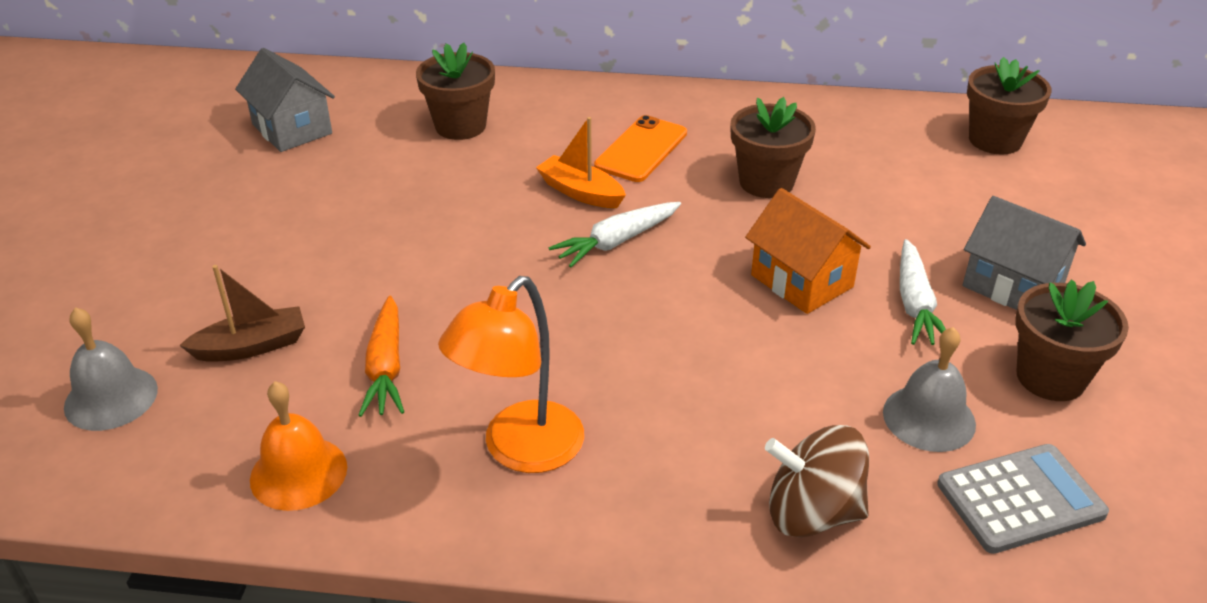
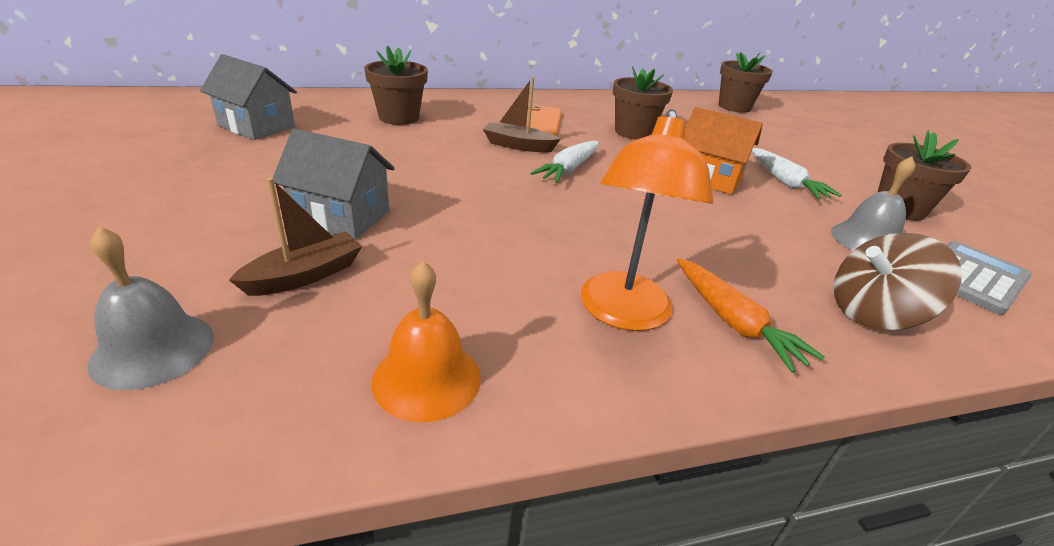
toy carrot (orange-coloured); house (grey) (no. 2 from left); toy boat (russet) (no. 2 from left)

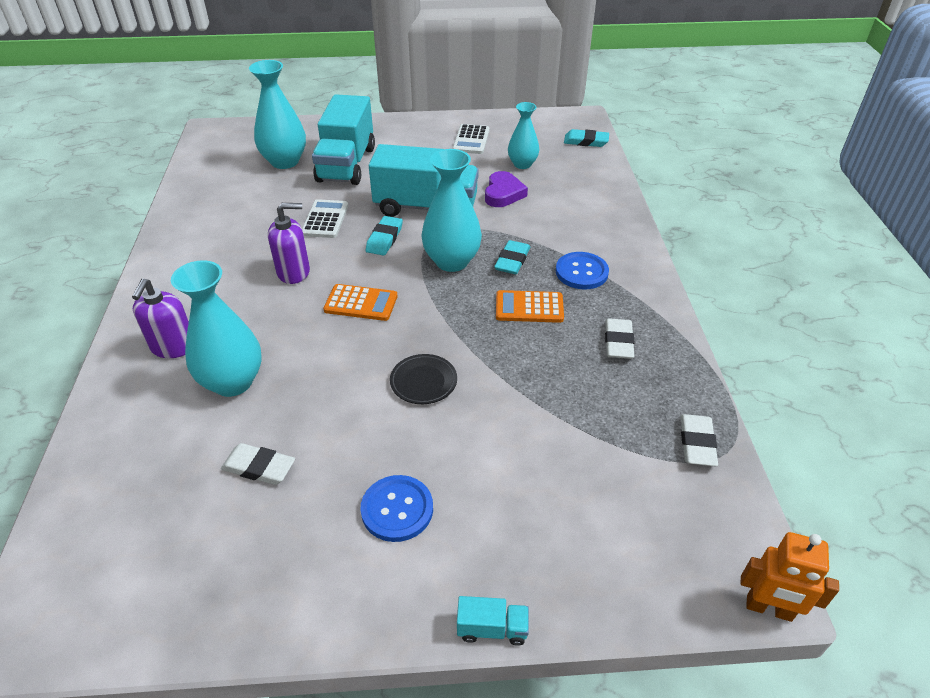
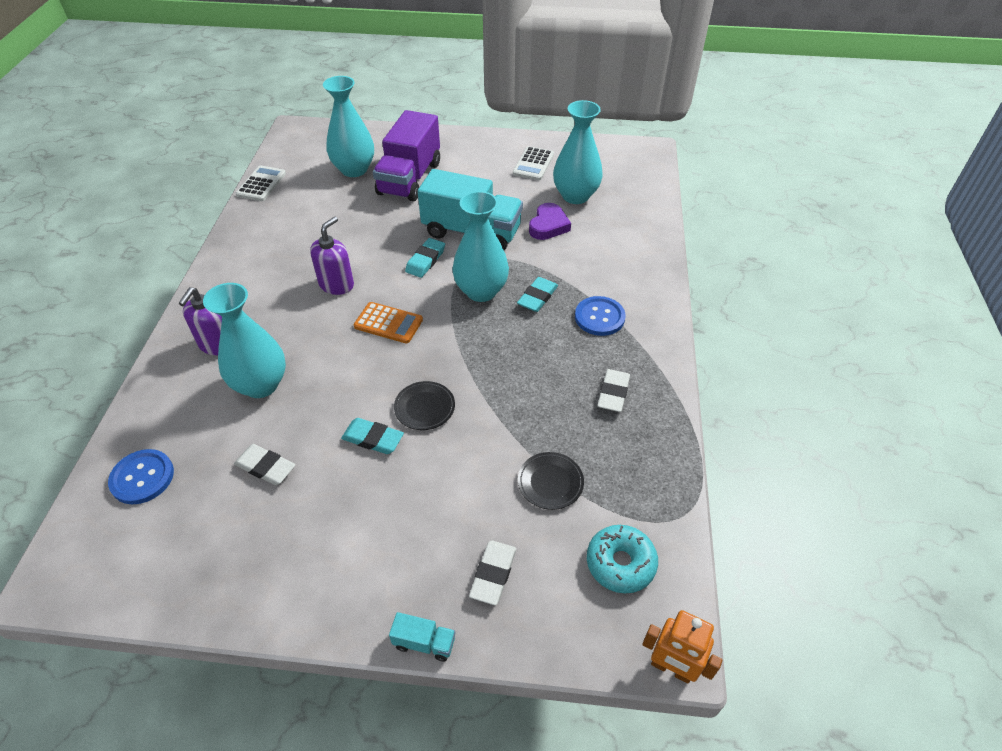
adding machine (orange-coloured) (no. 2 from left in the first image); dinner plate (ebony) (no. 2 from left); doughnut (turquoise); adding machine (snow-white) (no. 1 from left); button (cobalt) (no. 1 from left); pencil eraser (turquoise) (no. 1 from left); pencil eraser (snow-white) (no. 2 from left); truck (royal purple); soap dispenser (royal purple) (no. 2 from left); tall vase (turquoise) (no. 4 from left)

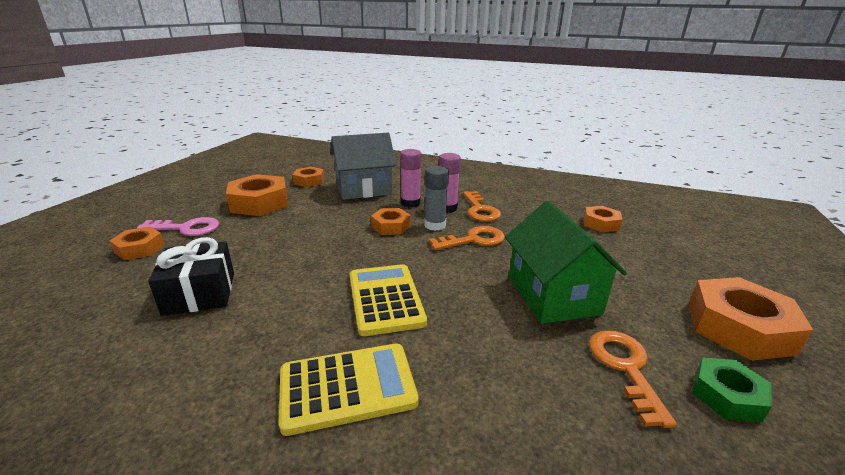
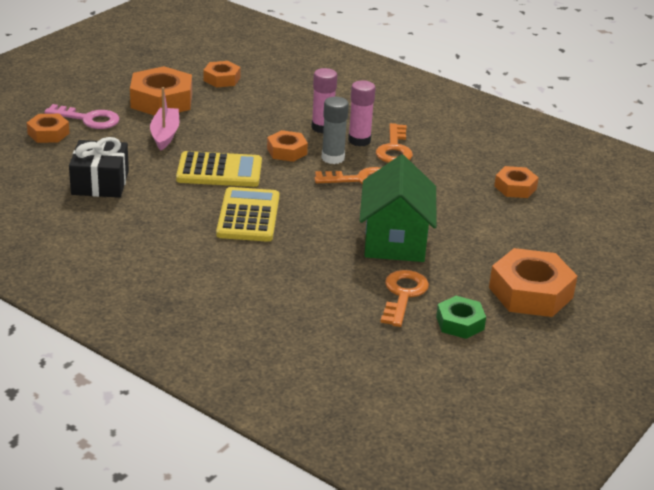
house (grey); toy boat (rose-pink); adding machine (bright yellow) (no. 1 from left)

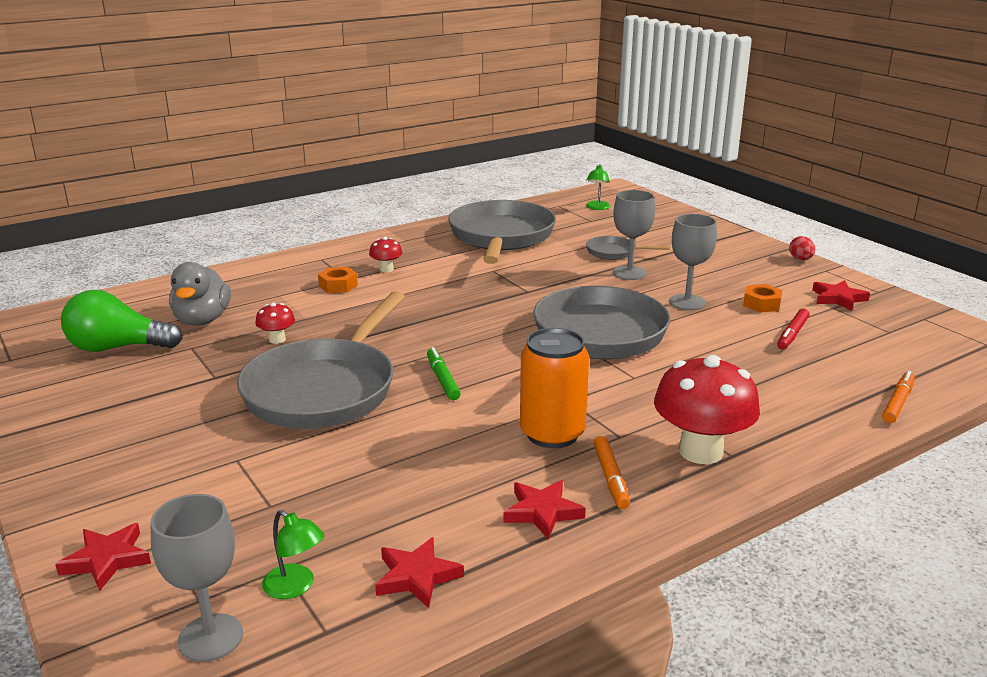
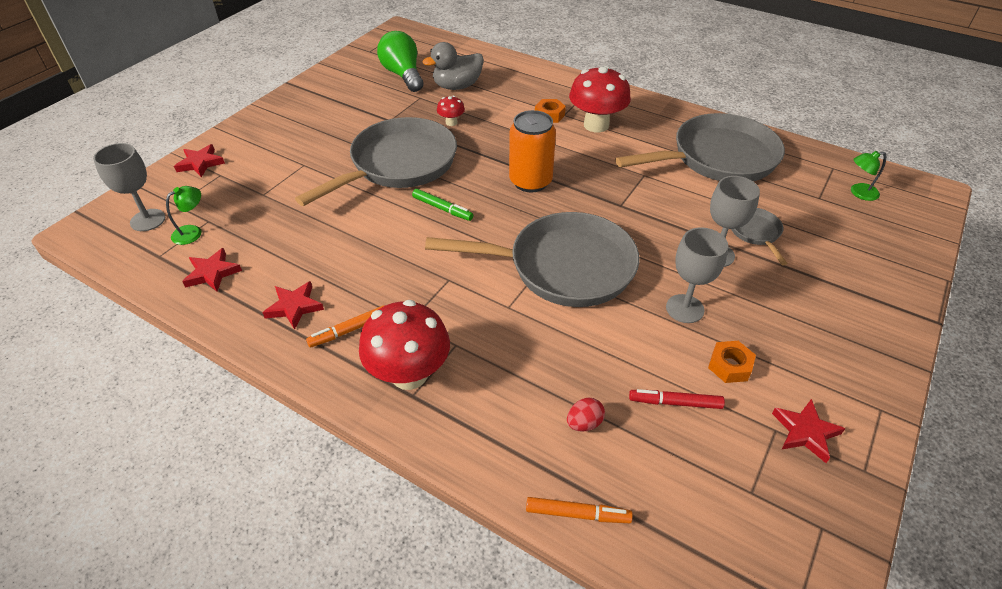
tin (orange-coloured); toy egg (red); pan (grey) (no. 1 from left); reading lamp (green) (no. 1 from left); felt pen (green); mushroom (red) (no. 3 from left)

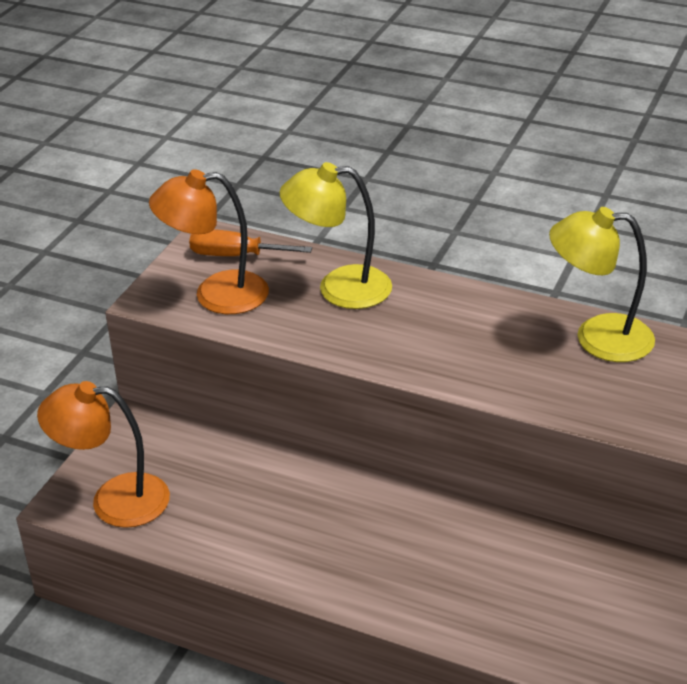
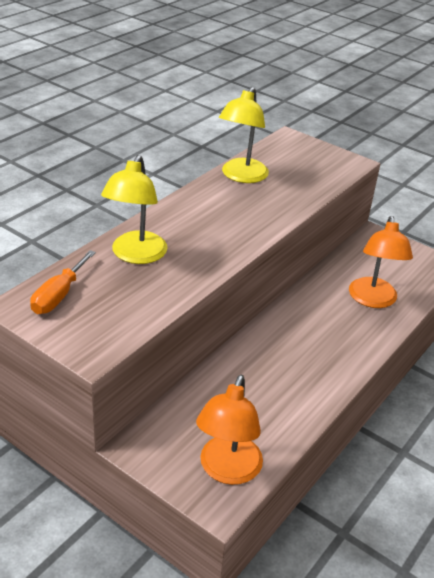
reading lamp (orange-coloured) (no. 2 from left)

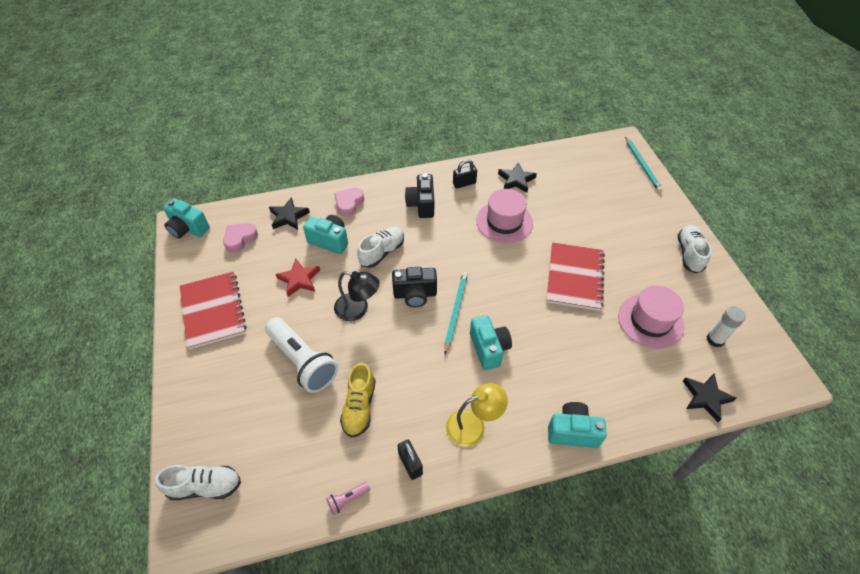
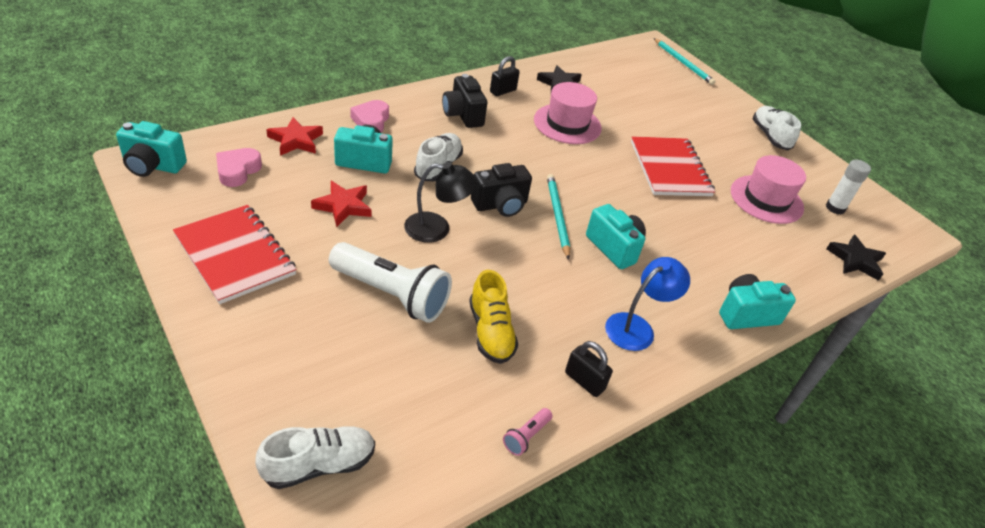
star shape (red) (no. 1 from left); reading lamp (cobalt)

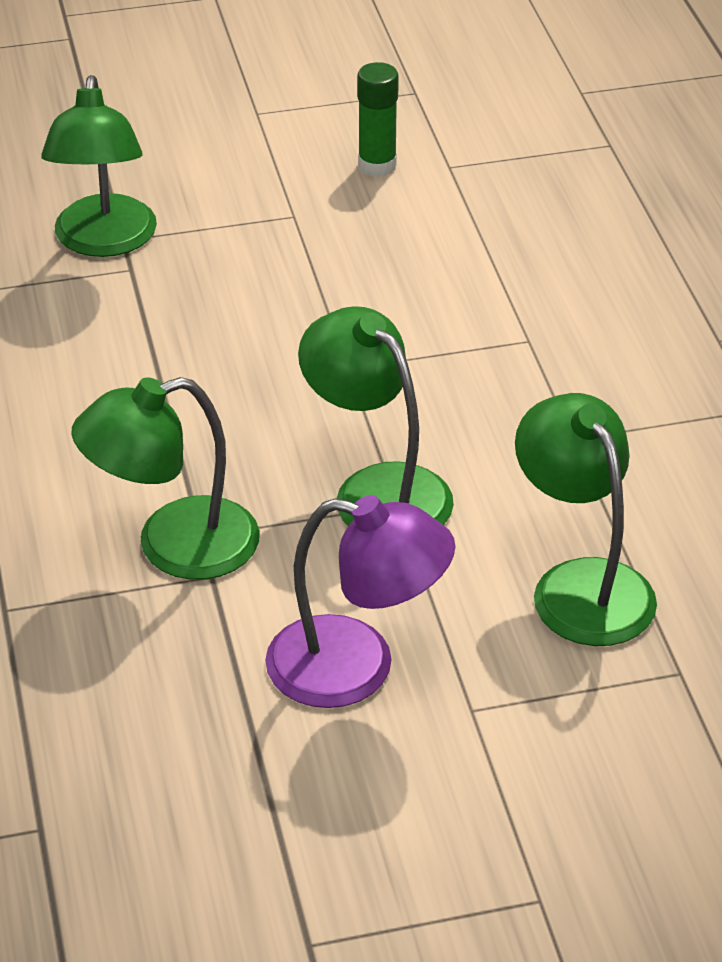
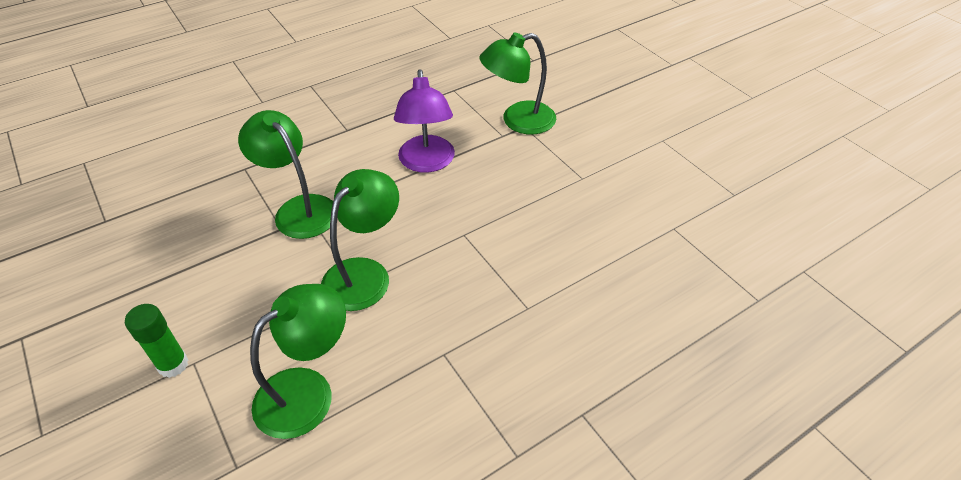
reading lamp (royal purple); glue stick (green)

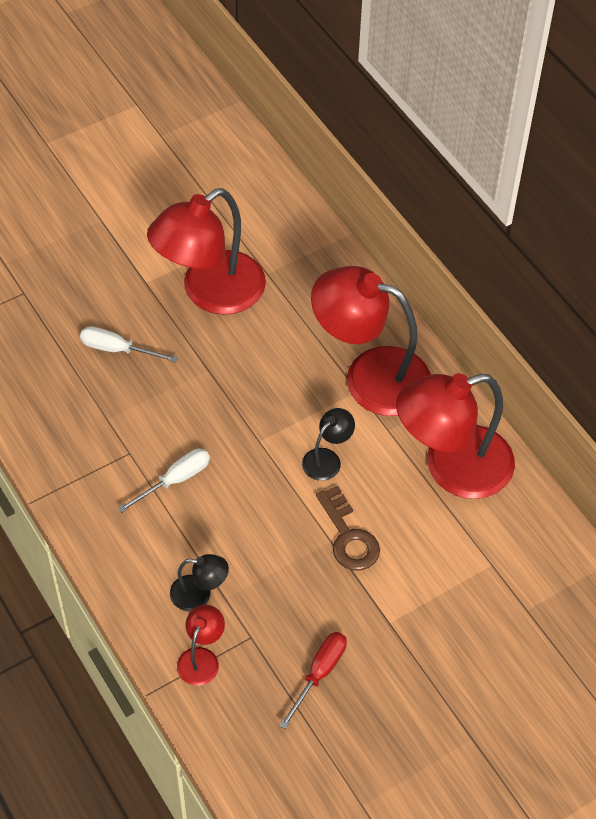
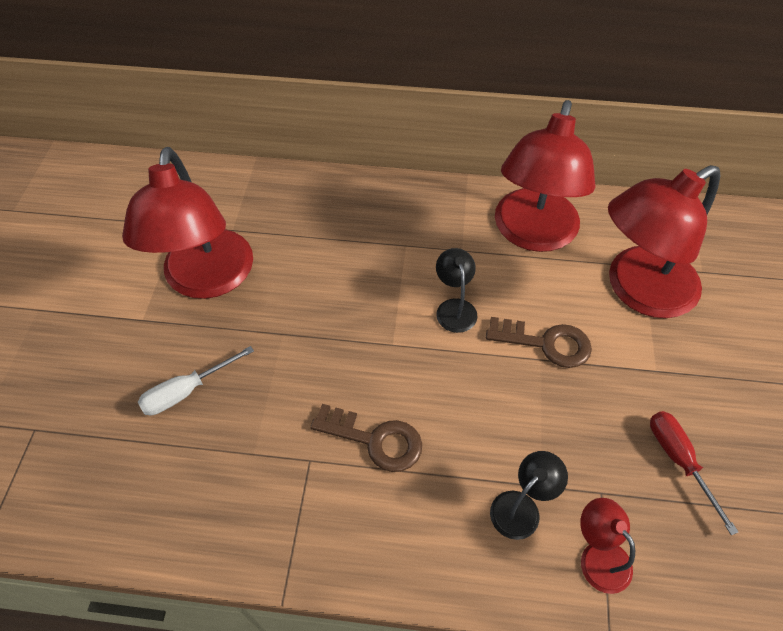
reading lamp (red) (no. 4 from left); latchkey (russet) (no. 1 from left)

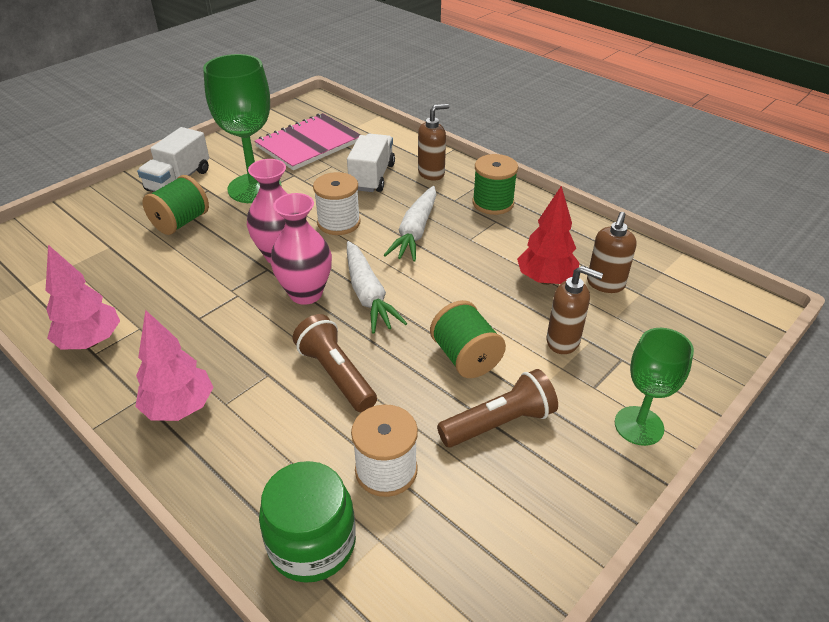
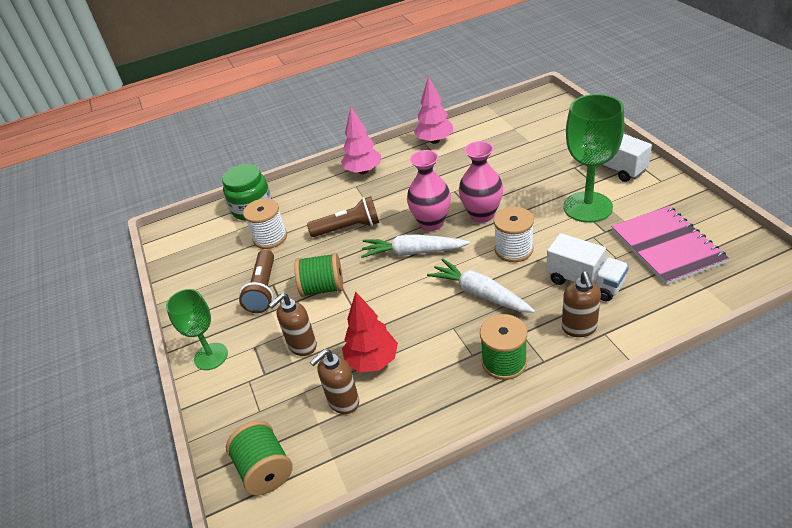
spool (green) (no. 1 from left); soap dispenser (russet) (no. 2 from left)

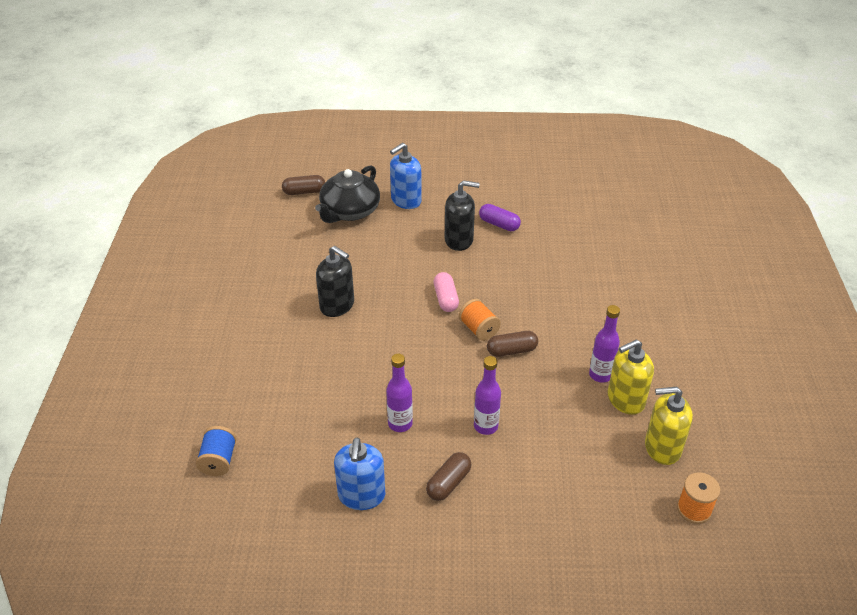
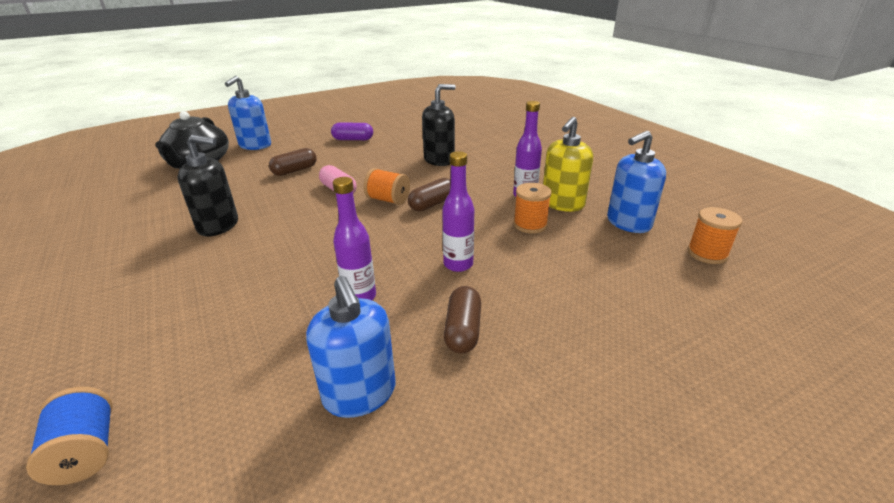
spool (orange-coloured) (no. 2 from left); capsule (russet) (no. 1 from left); soap dispenser (ebony) (no. 2 from left); soap dispenser (cobalt) (no. 3 from left)

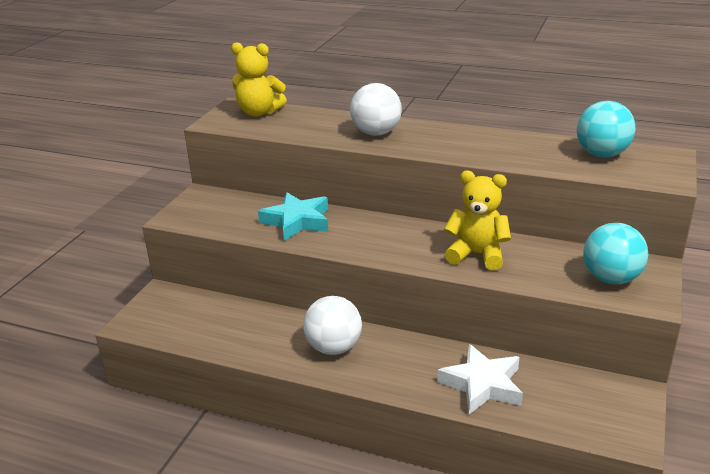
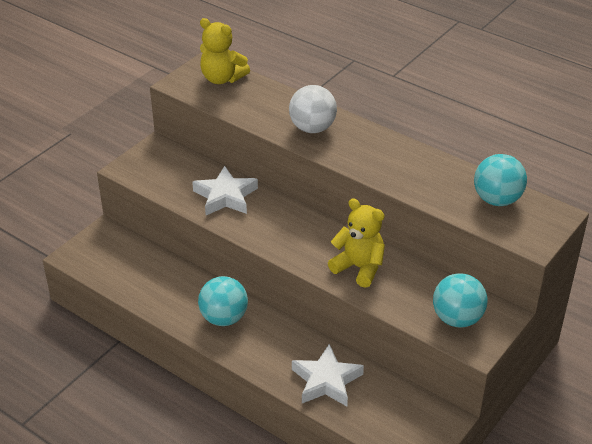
star shape (snow-white) (no. 1 from left); ball (turquoise) (no. 1 from left)

